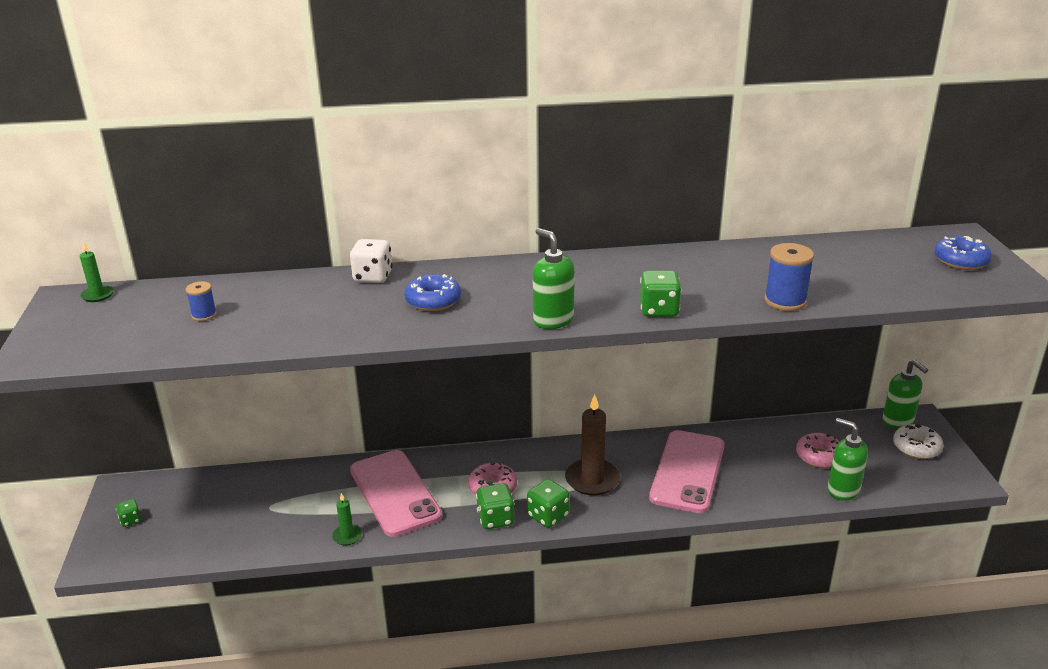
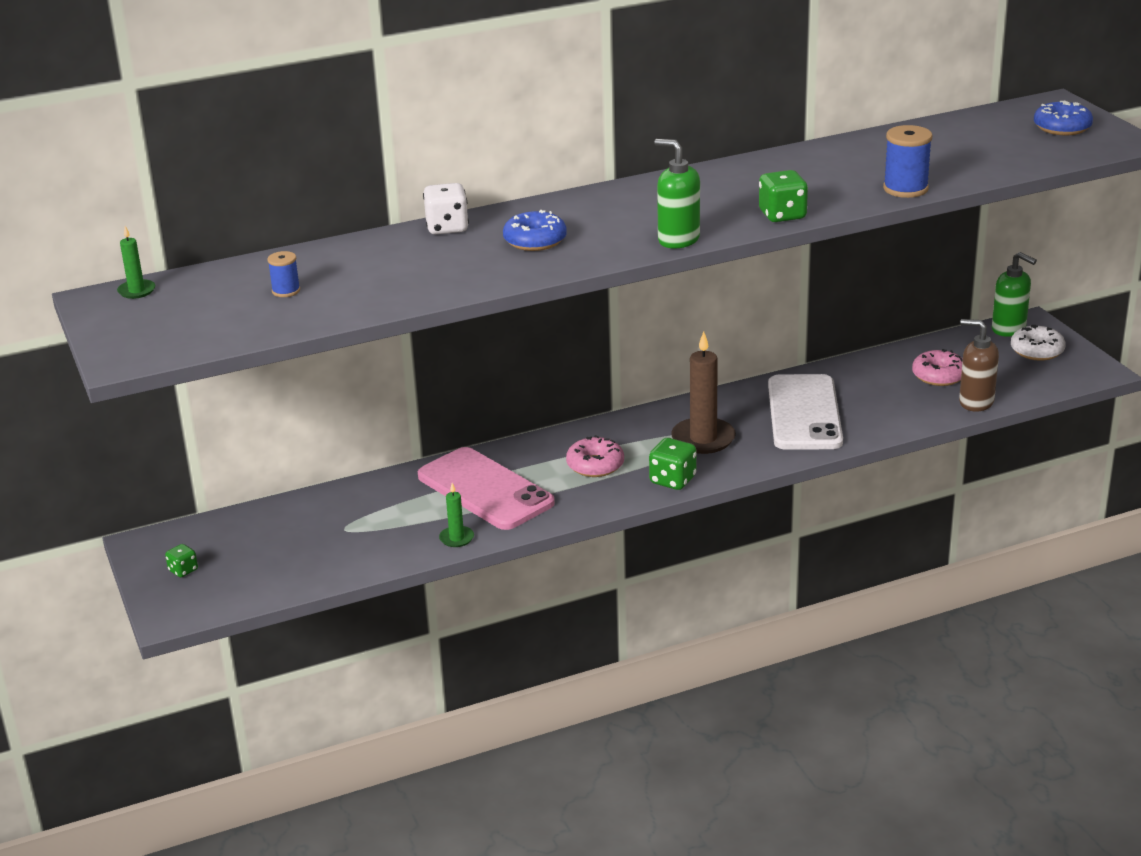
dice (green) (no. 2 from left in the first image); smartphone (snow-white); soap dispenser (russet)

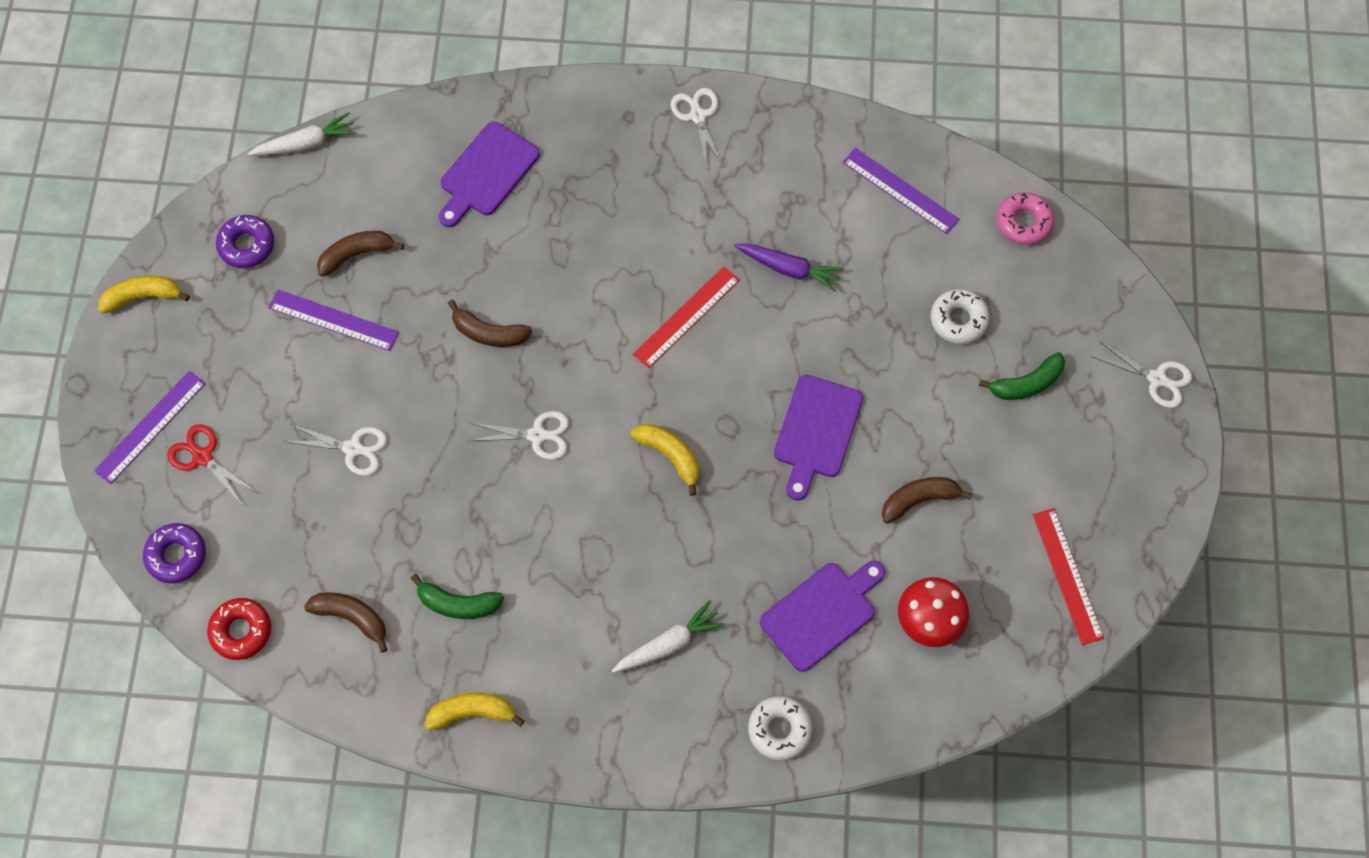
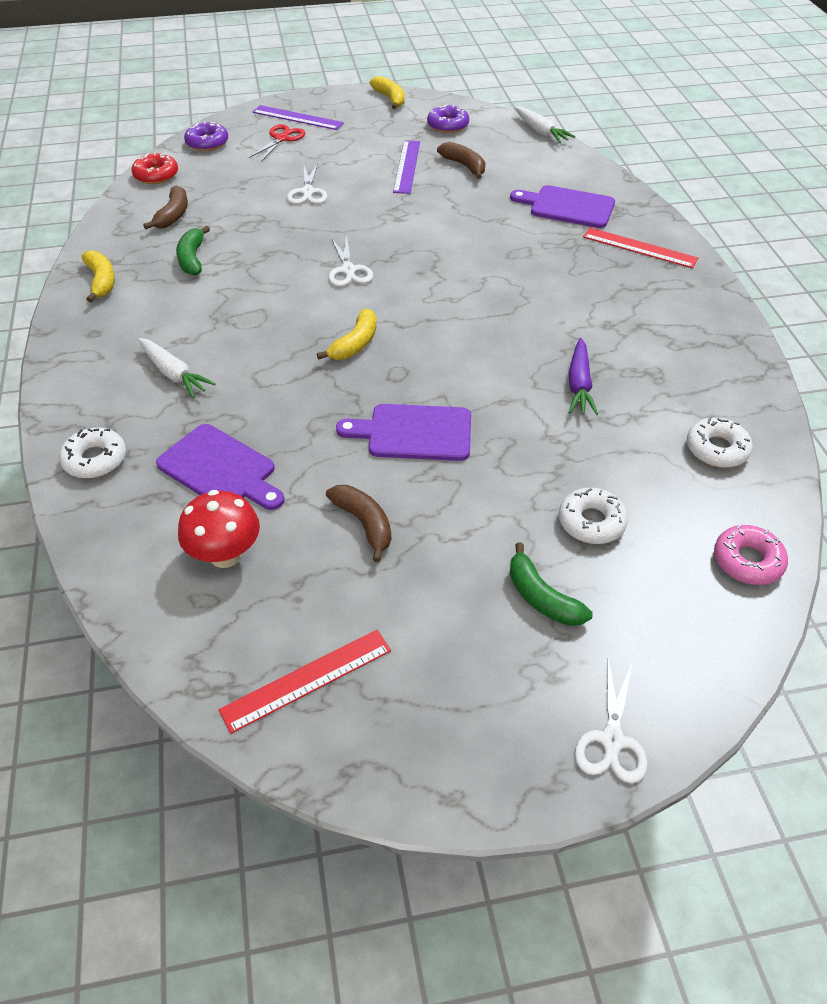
toy banana (russet) (no. 3 from left in the first image); pair of scissors (snow-white) (no. 3 from left in the first image); measuring stick (red) (no. 2 from left); doughnut (snow-white) (no. 3 from left)

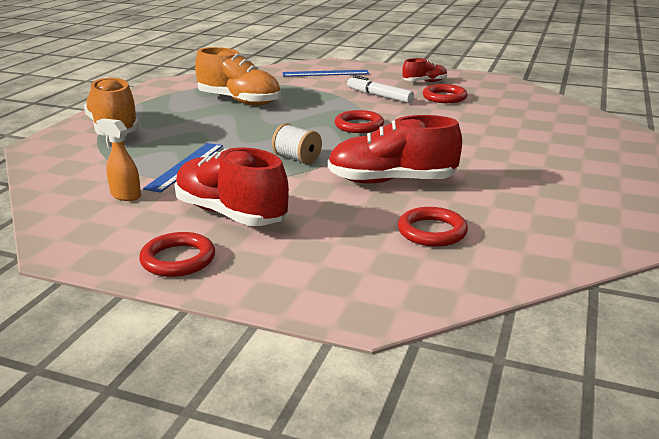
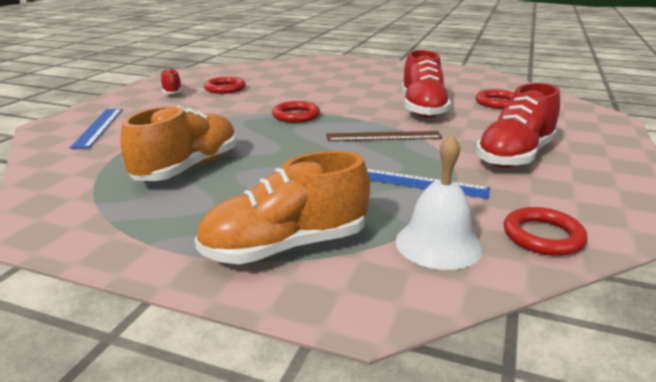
spray cleaner (orange-coloured); felt pen (snow-white); hand bell (snow-white); hoop (red) (no. 4 from left); measuring stick (russet)

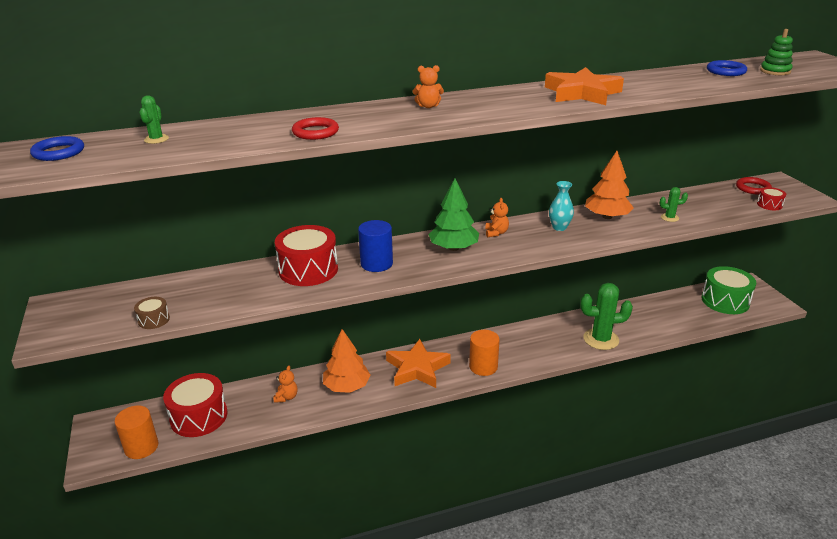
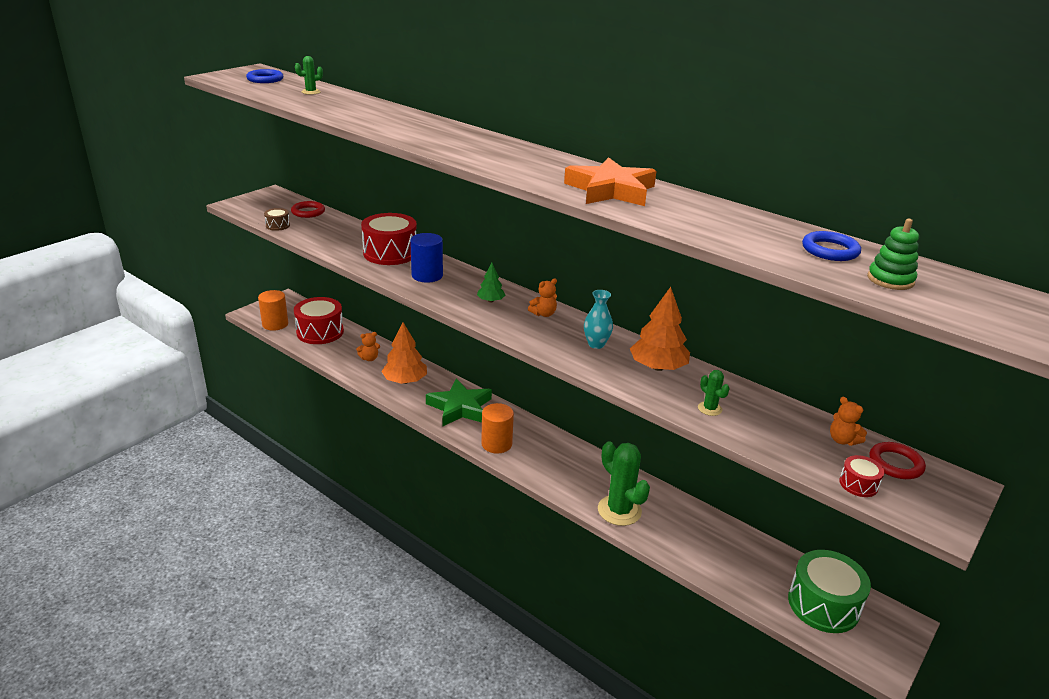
hoop (red) (no. 1 from left); teddy (orange-coloured) (no. 3 from left); star shape (green); fir tree (green)

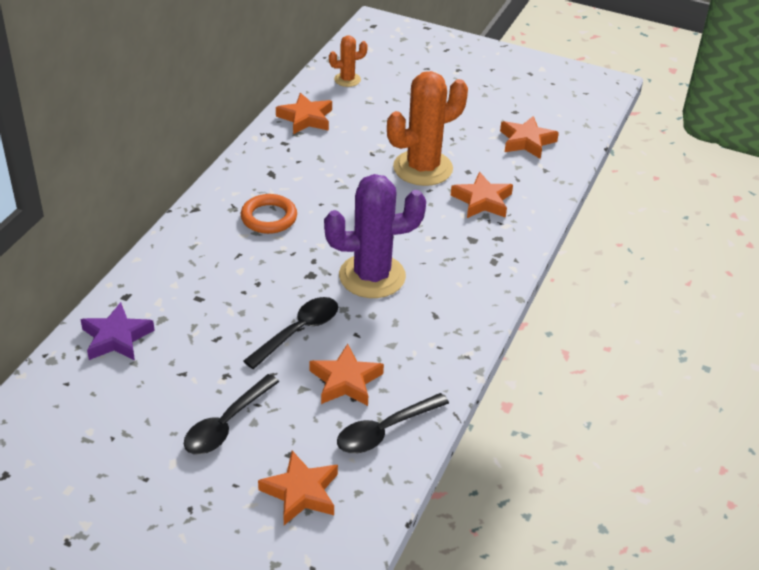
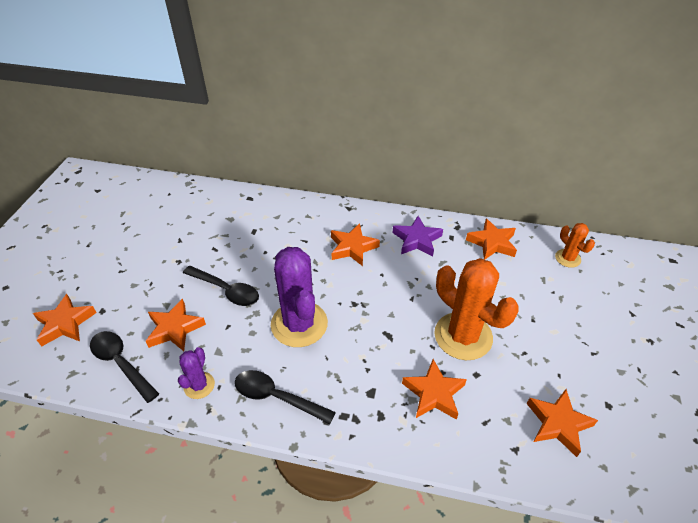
prickly plant (royal purple) (no. 1 from left); star shape (royal purple); tablespoon (ebony) (no. 3 from left); star shape (orange-coloured) (no. 3 from left)

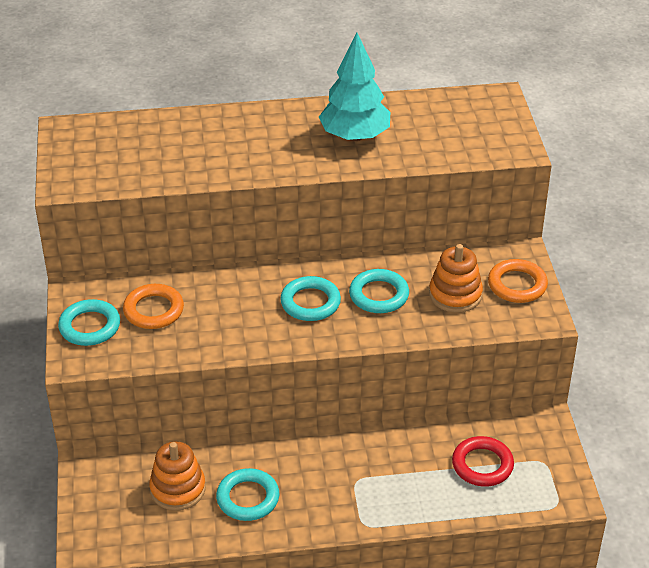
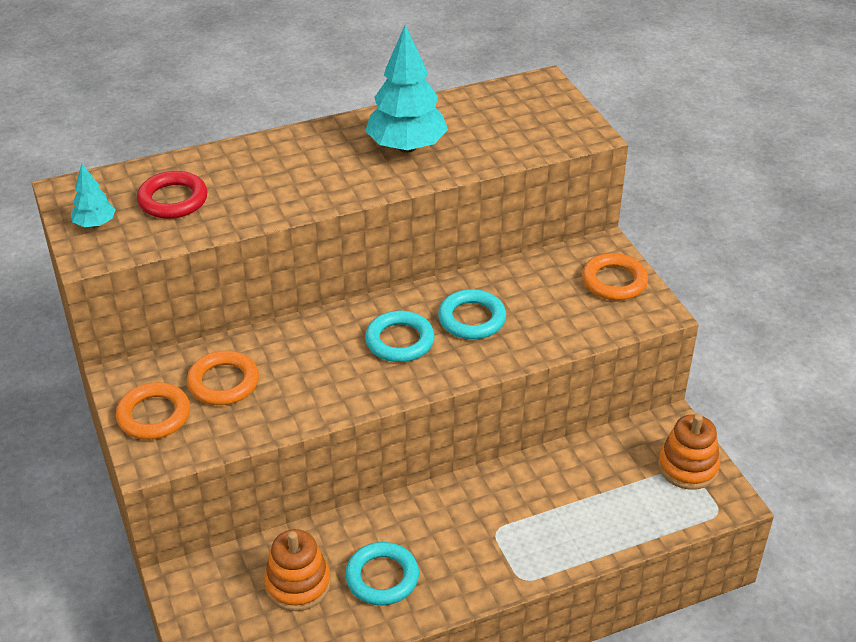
fir tree (turquoise) (no. 1 from left); stacking toy (orange-coloured) (no. 2 from left); hoop (red); hoop (orange-coloured) (no. 1 from left)

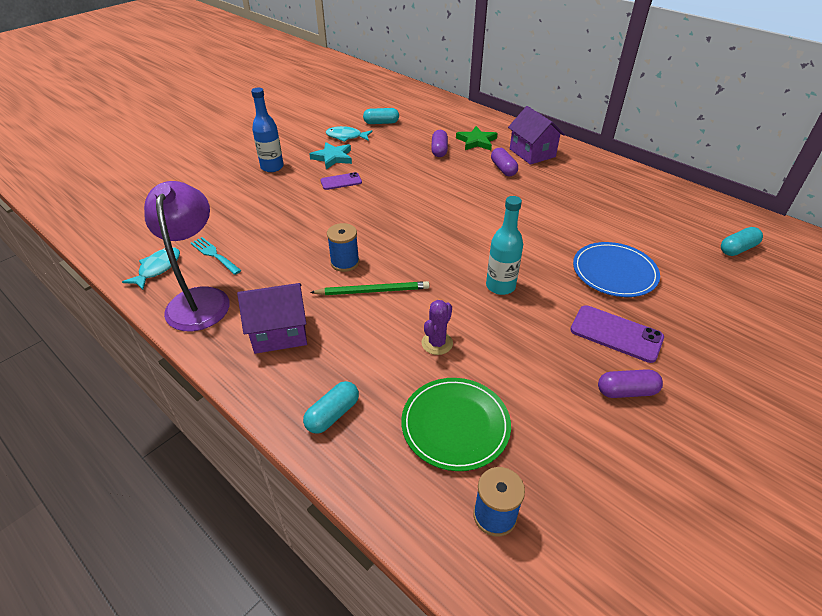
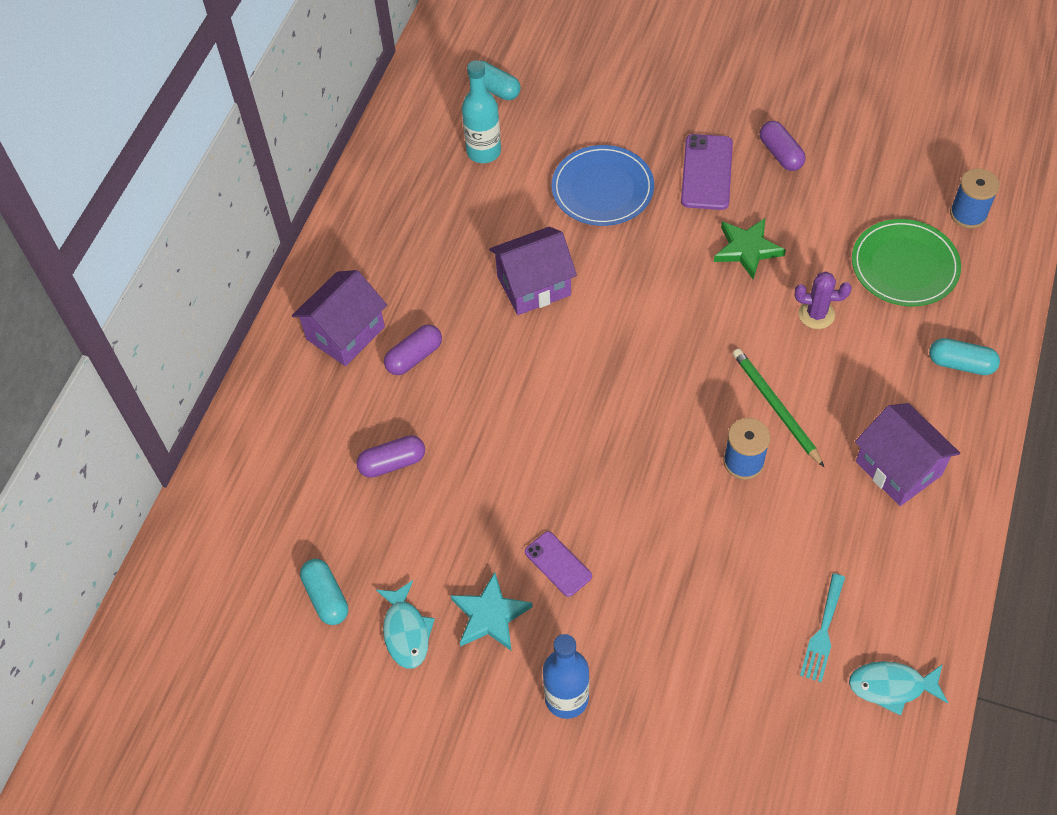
reading lamp (royal purple); house (royal purple) (no. 2 from left); star shape (green); drink bottle (turquoise)

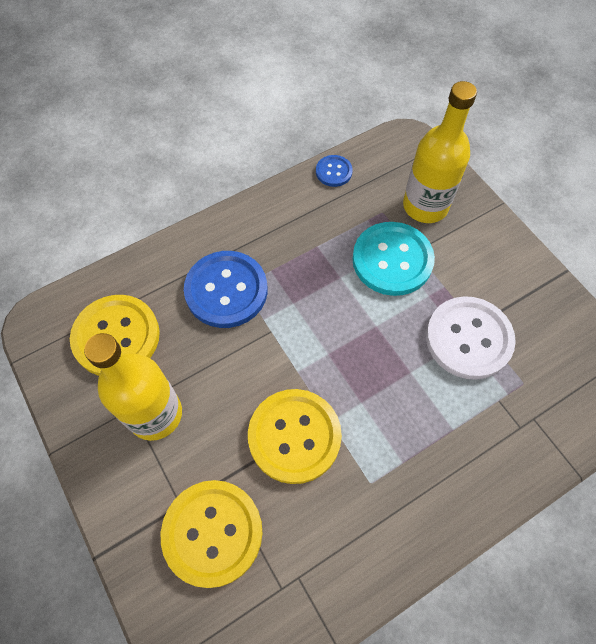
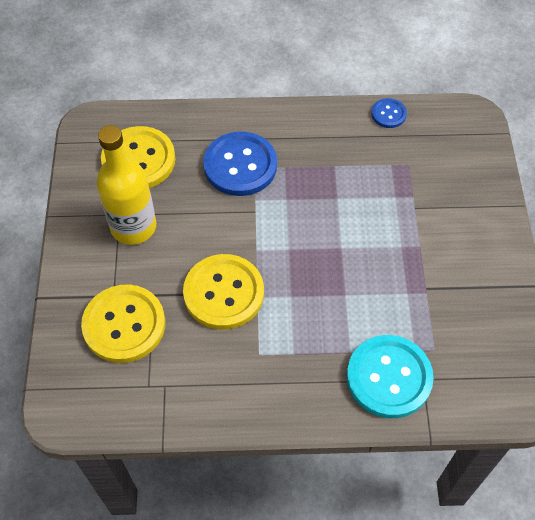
drink bottle (bright yellow) (no. 2 from left in the first image); button (snow-white); button (turquoise)

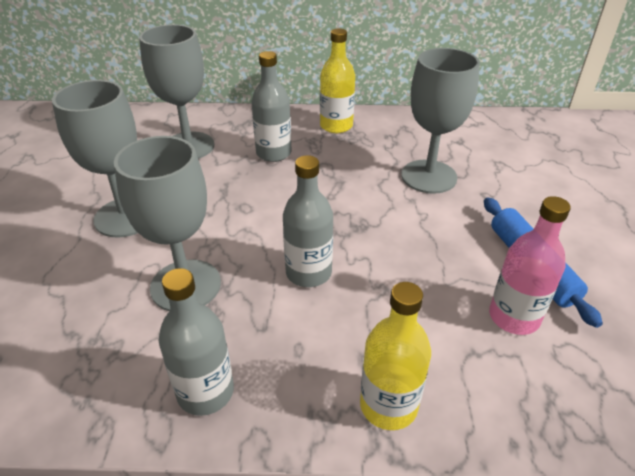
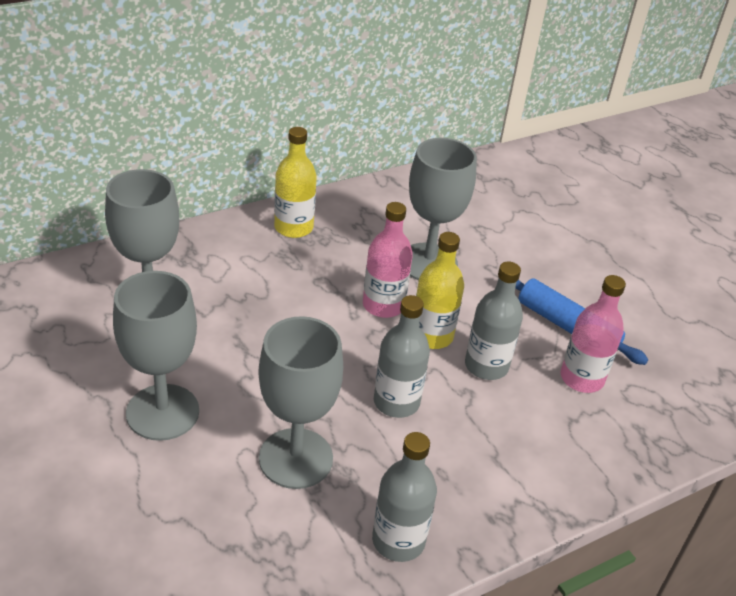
drink bottle (rose-pink) (no. 1 from left); drink bottle (grey) (no. 3 from left); drink bottle (bright yellow) (no. 2 from left)

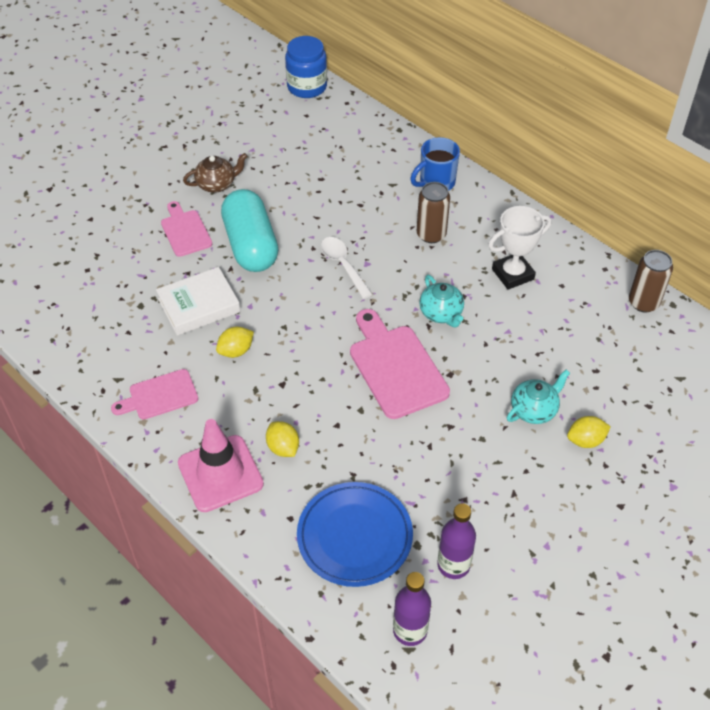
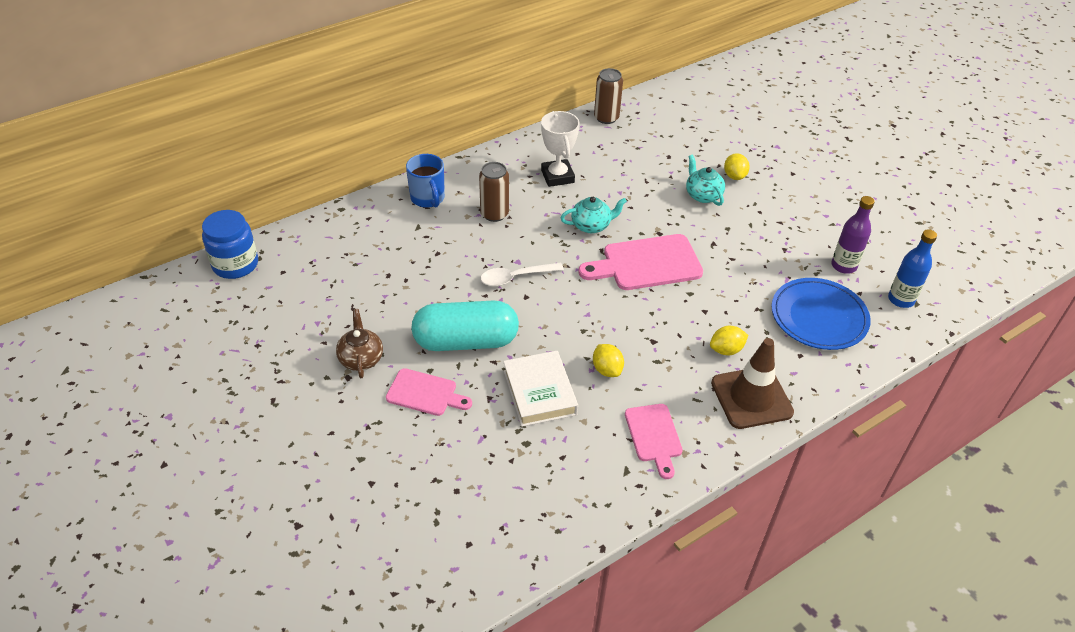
road cone (russet); drink bottle (cobalt); cutting board (rose-pink) (no. 1 from left)

